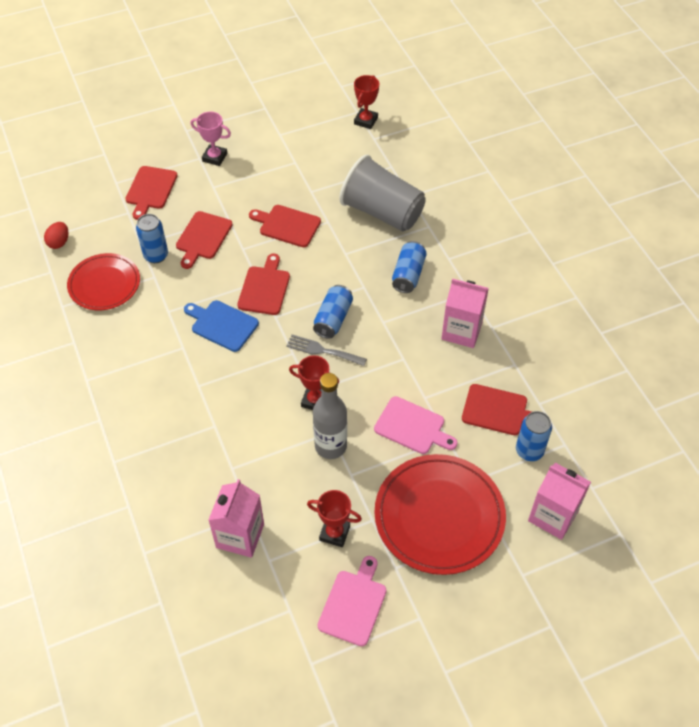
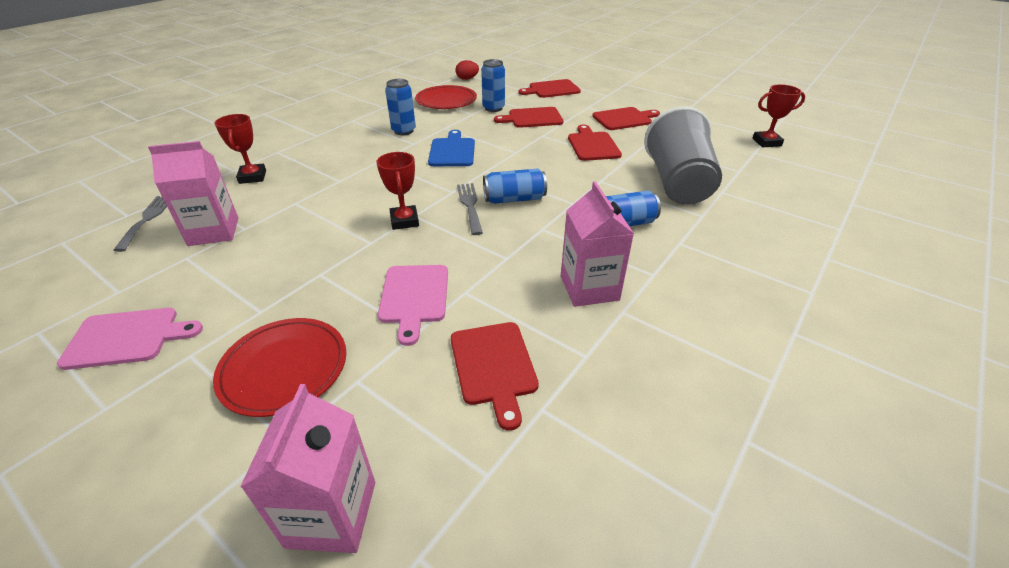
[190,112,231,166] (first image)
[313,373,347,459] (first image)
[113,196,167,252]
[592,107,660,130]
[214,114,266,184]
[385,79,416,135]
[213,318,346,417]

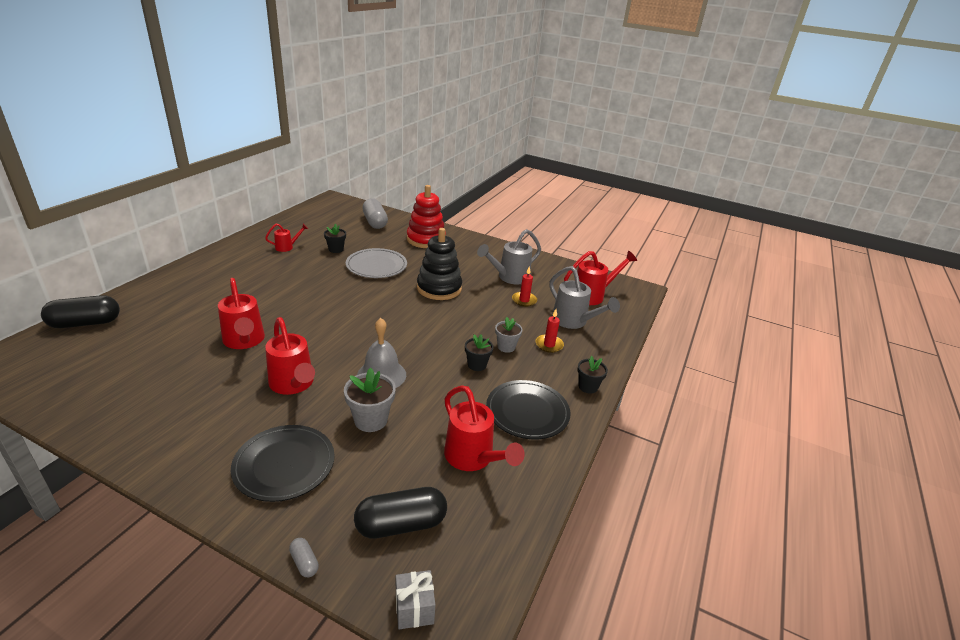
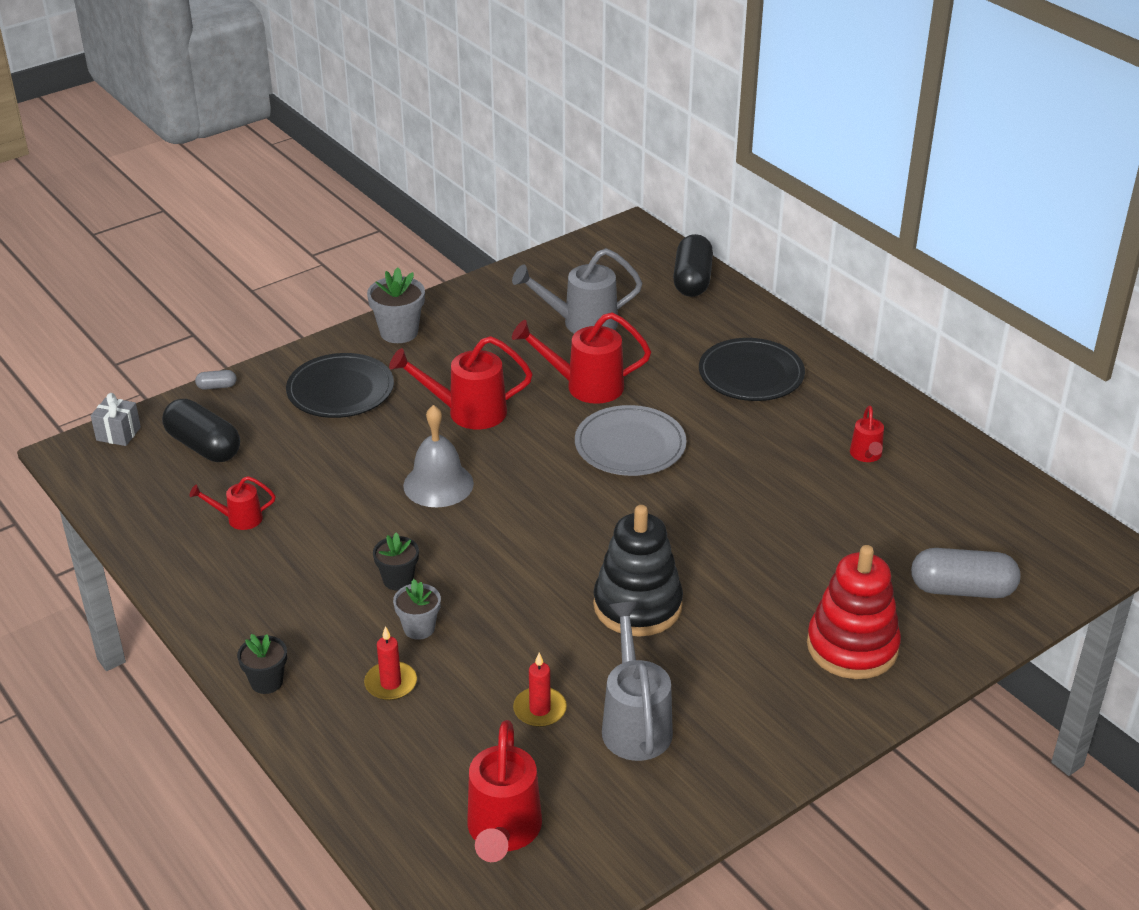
[324,224,346,253] (first image)
[367,267,425,343]
[575,405,687,476]
[699,338,805,401]
[512,248,642,334]
[162,399,240,462]
[189,476,276,530]

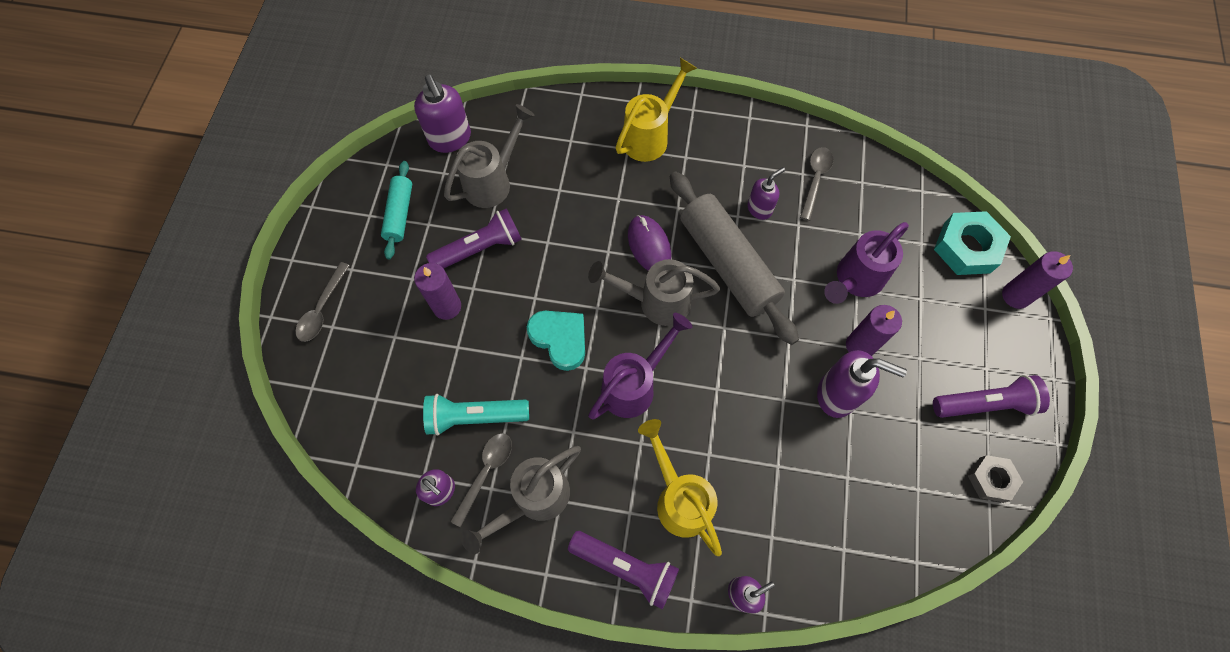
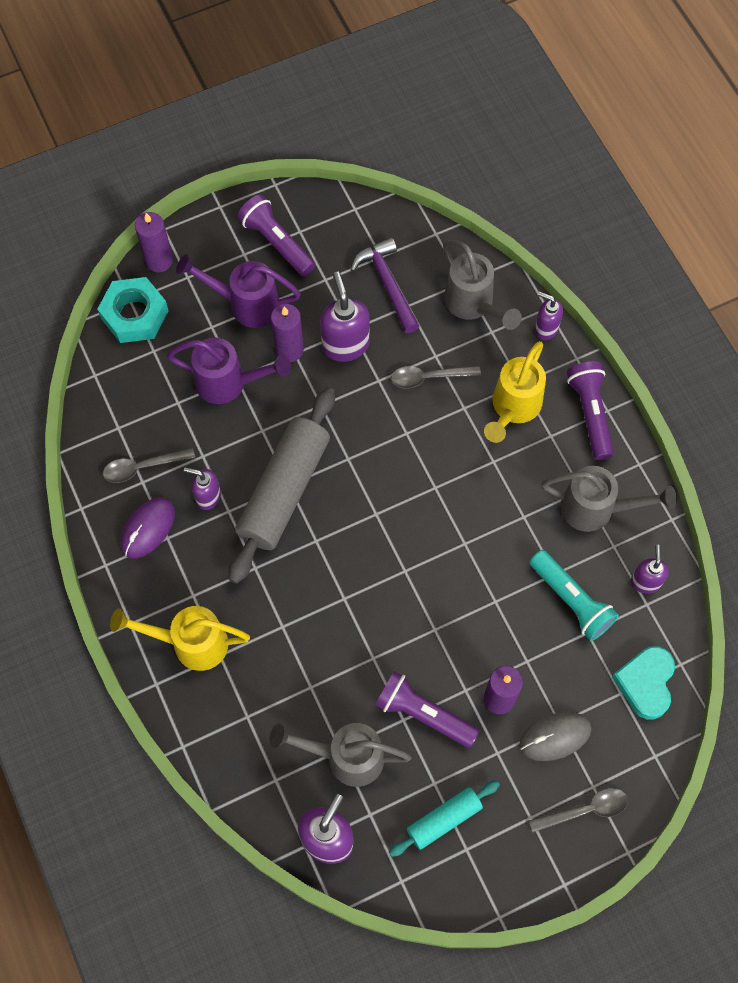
[968,455,1023,502] (first image)
[350,237,419,333]
[520,712,591,761]
[391,366,481,389]
[612,646,675,719]
[443,240,522,330]
[176,254,301,328]
[121,497,175,559]

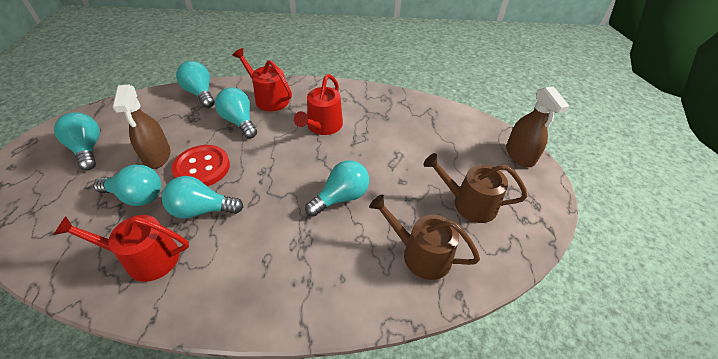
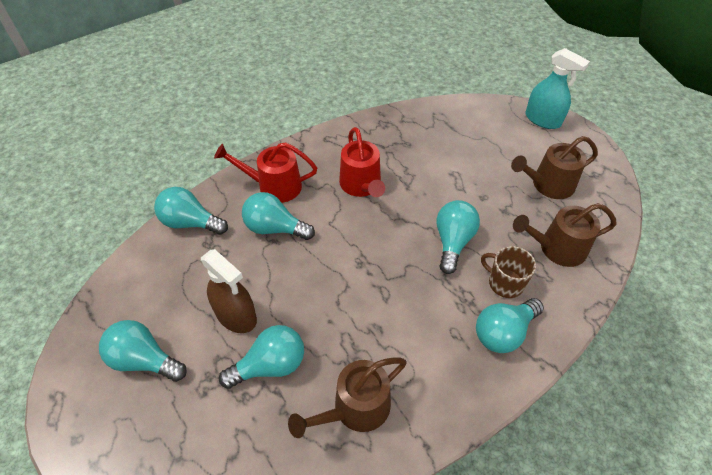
[172,145,230,186] (first image)
[481,246,536,298]
[476,298,544,353]
[288,358,407,438]
[526,48,590,129]

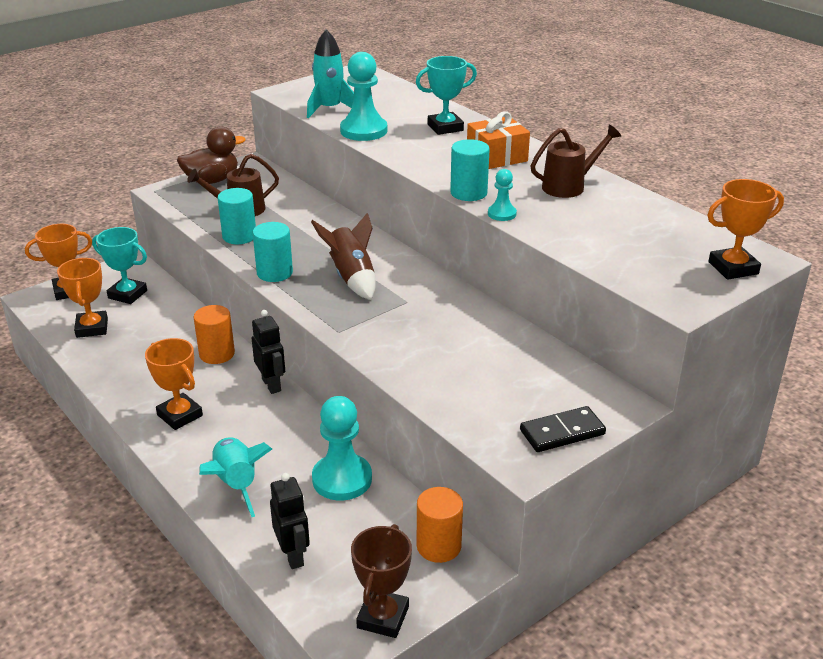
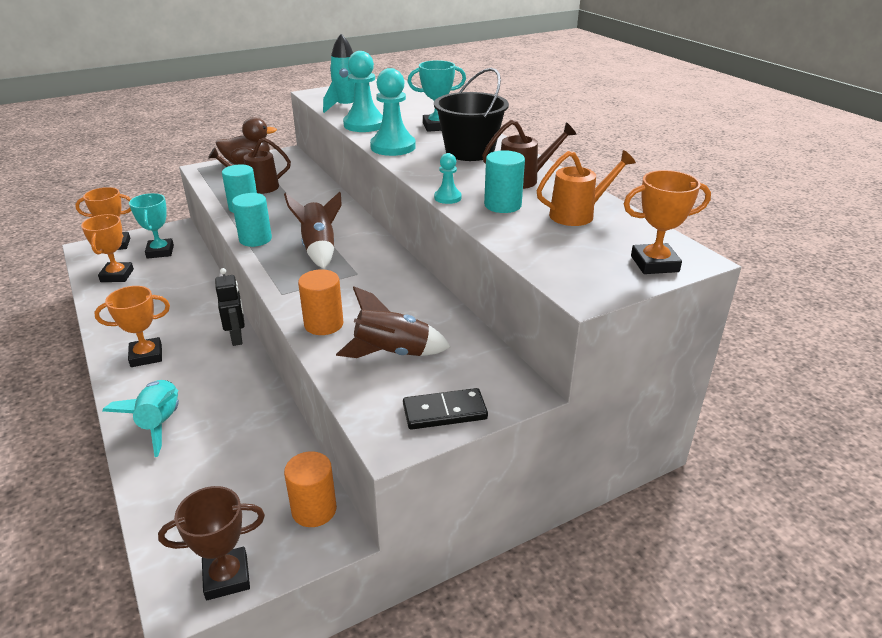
[270,473,310,569] (first image)
[336,286,451,358]
[537,150,636,226]
[298,269,343,335]
[370,68,416,156]
[484,150,525,213]
[434,68,509,161]
[129,193,174,259]
[94,286,170,367]
[158,486,265,600]

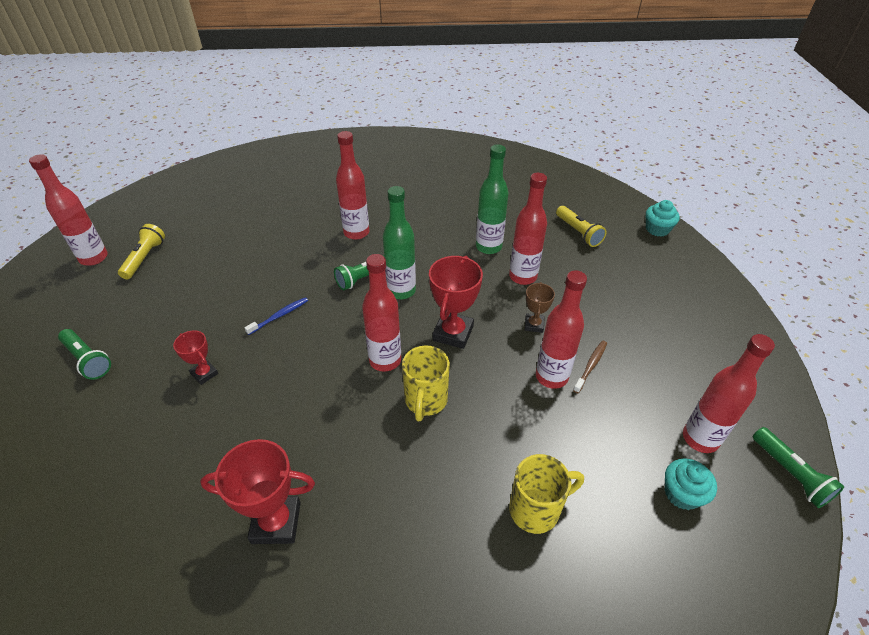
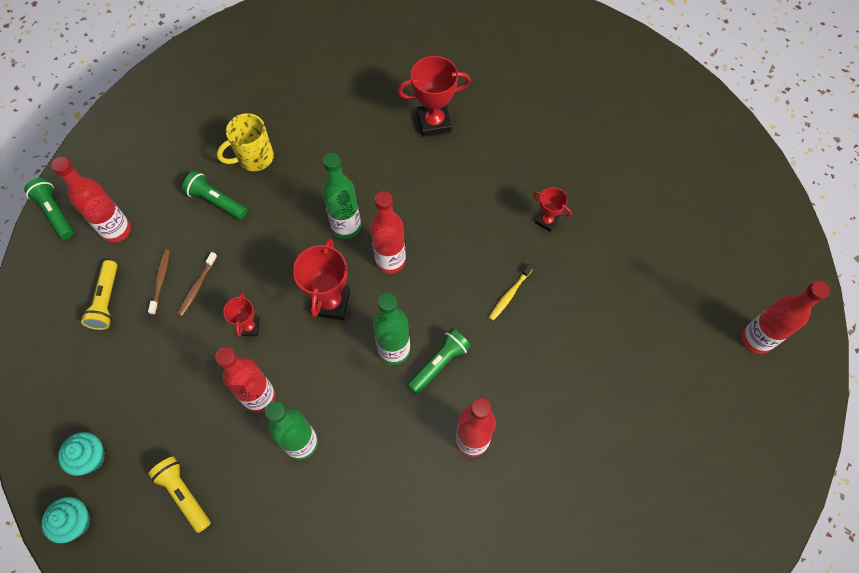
[536,270,587,389] (first image)
[148,249,170,315]
[182,171,247,219]
[81,260,117,330]
[58,432,105,476]
[322,153,361,239]
[489,264,534,321]
[223,292,259,337]

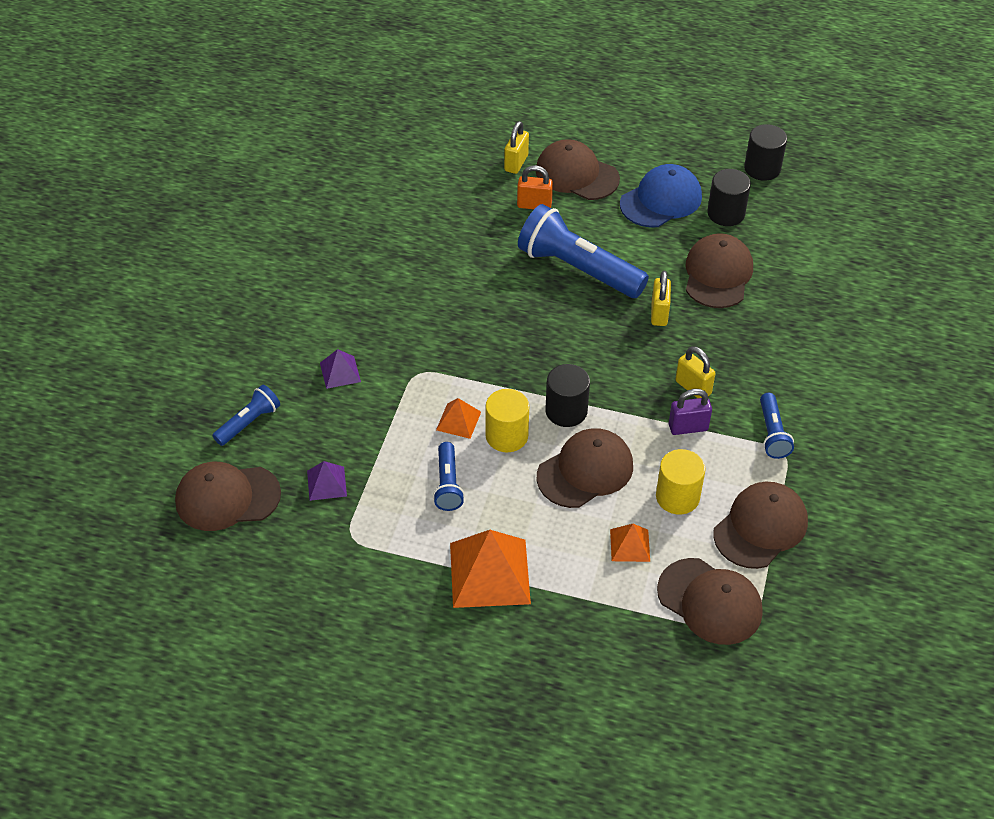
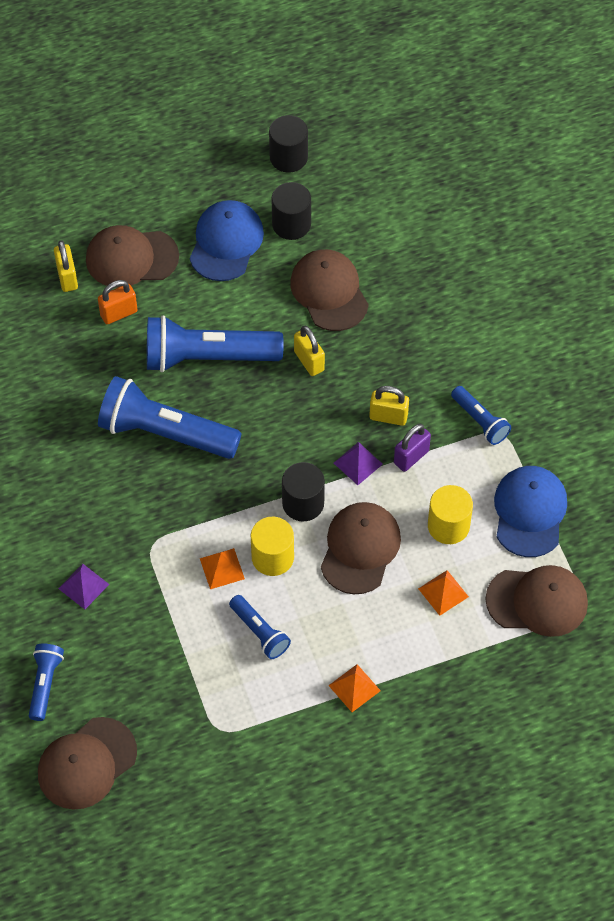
[98,376,241,459]
[334,442,383,485]
[494,466,567,557]
[328,664,381,712]

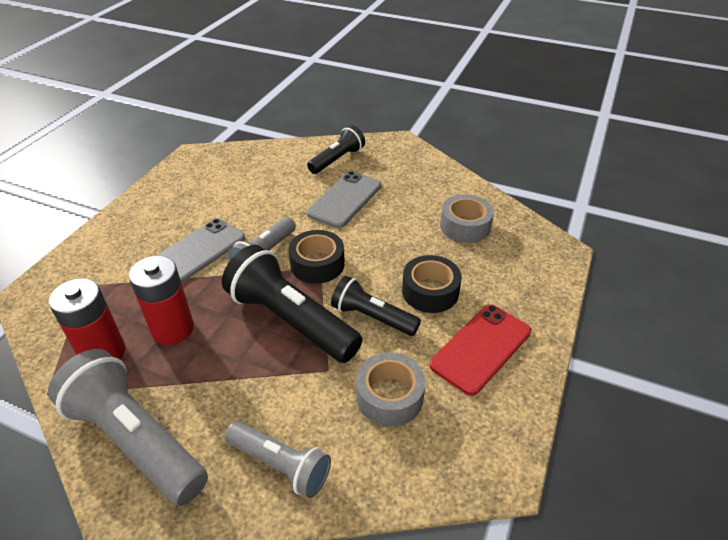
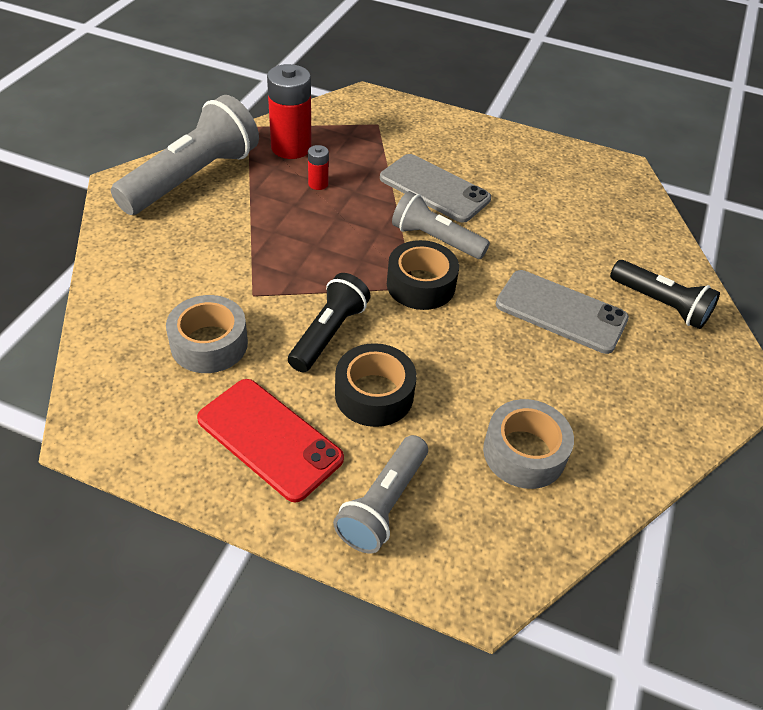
[222,245,362,363] (first image)
[333,435,428,554]
[308,145,329,190]

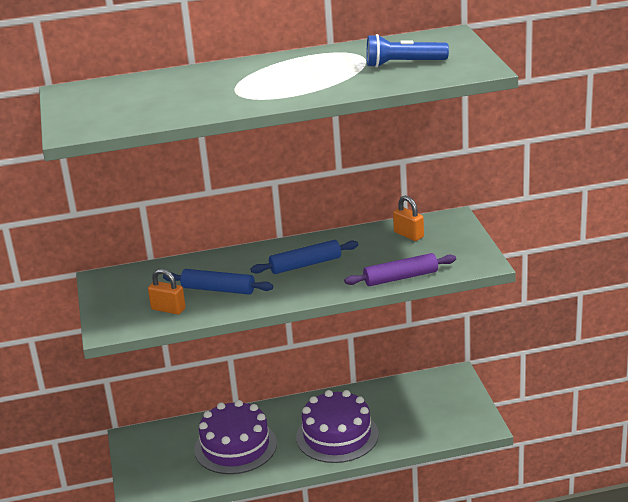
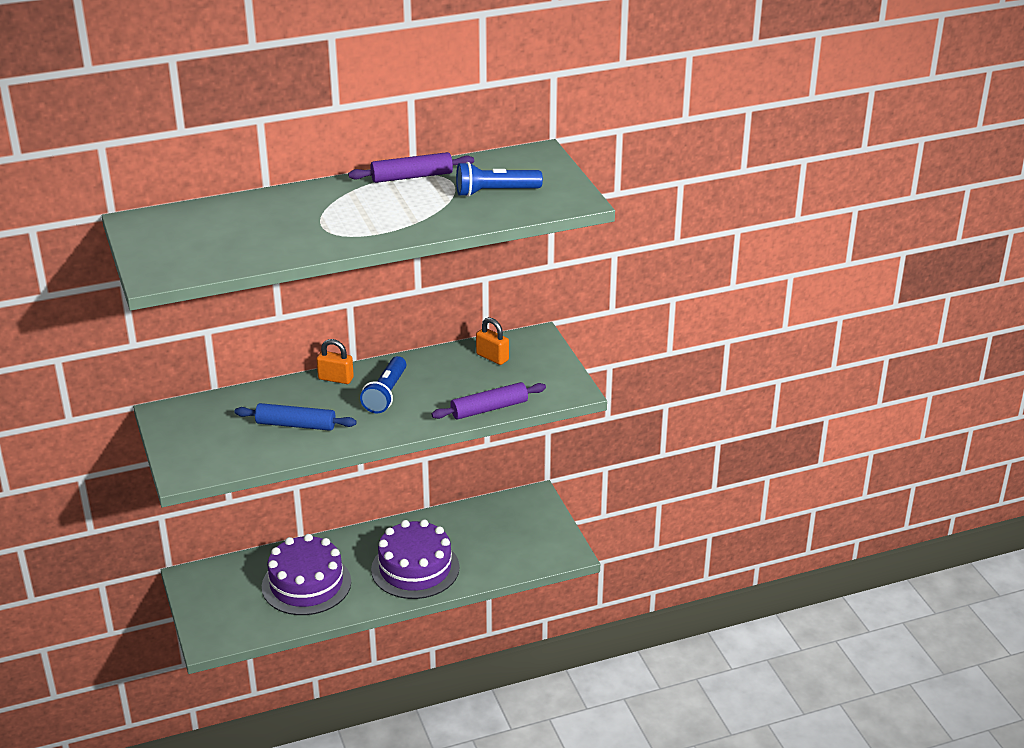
[348,152,474,183]
[316,339,354,384]
[360,356,406,413]

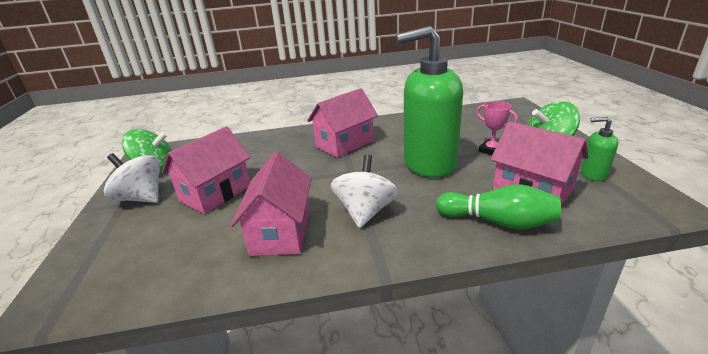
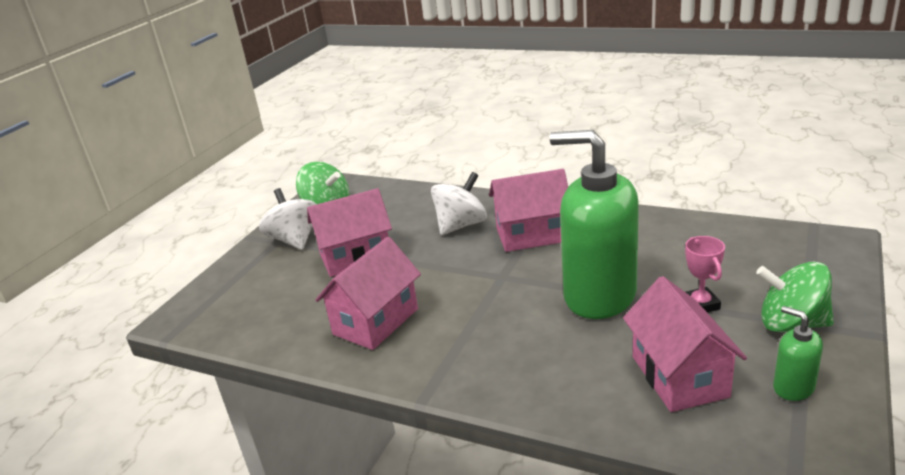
[436,184,561,230] (first image)
[431,172,487,235]

